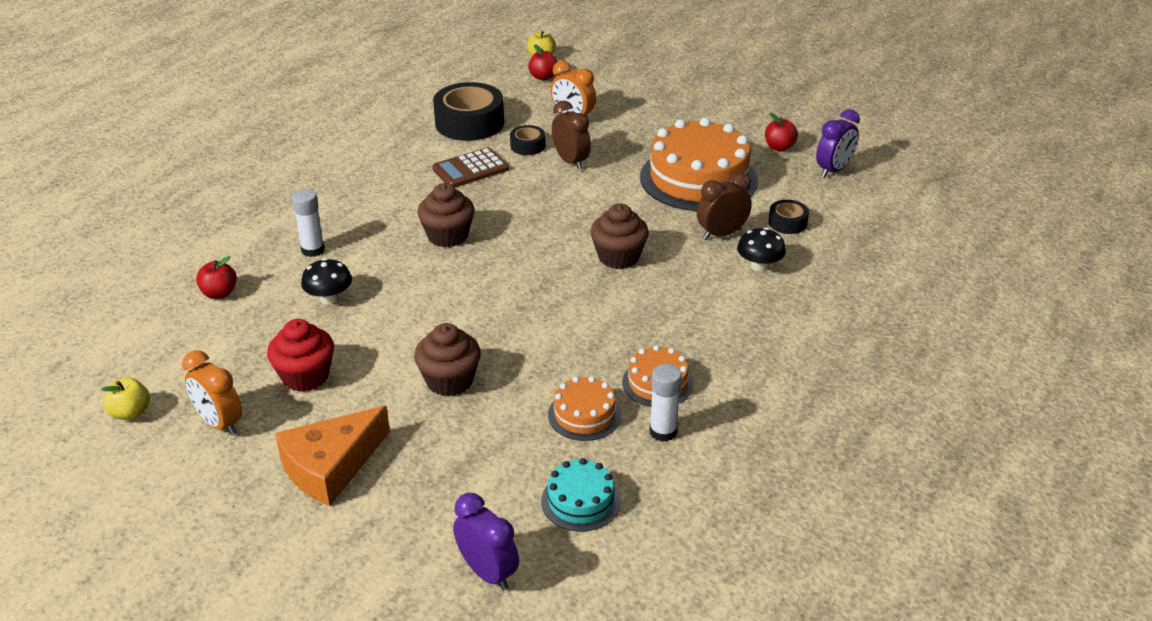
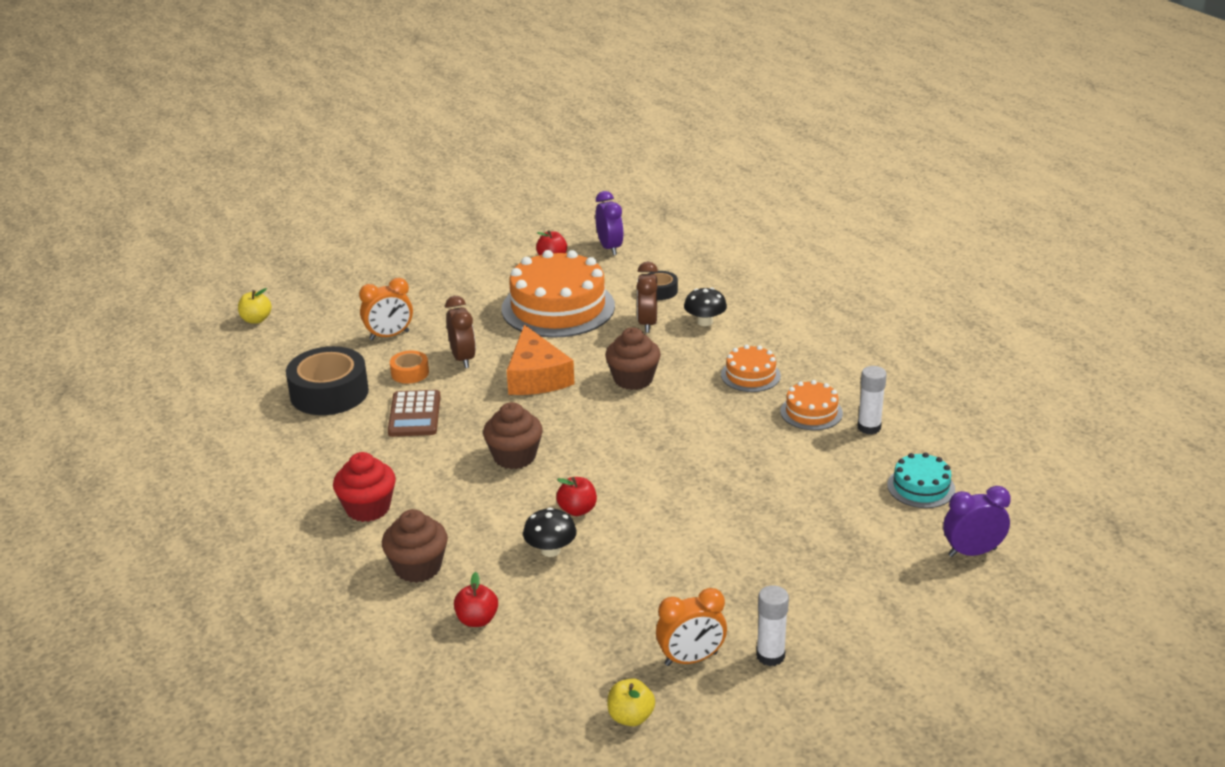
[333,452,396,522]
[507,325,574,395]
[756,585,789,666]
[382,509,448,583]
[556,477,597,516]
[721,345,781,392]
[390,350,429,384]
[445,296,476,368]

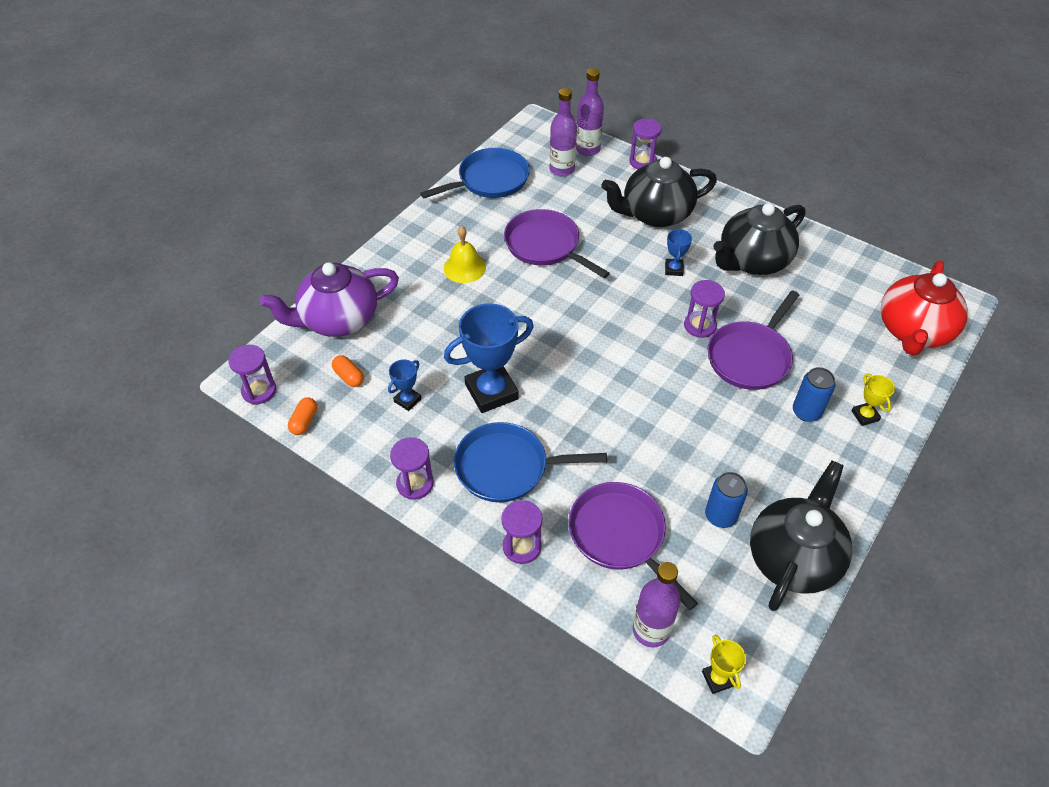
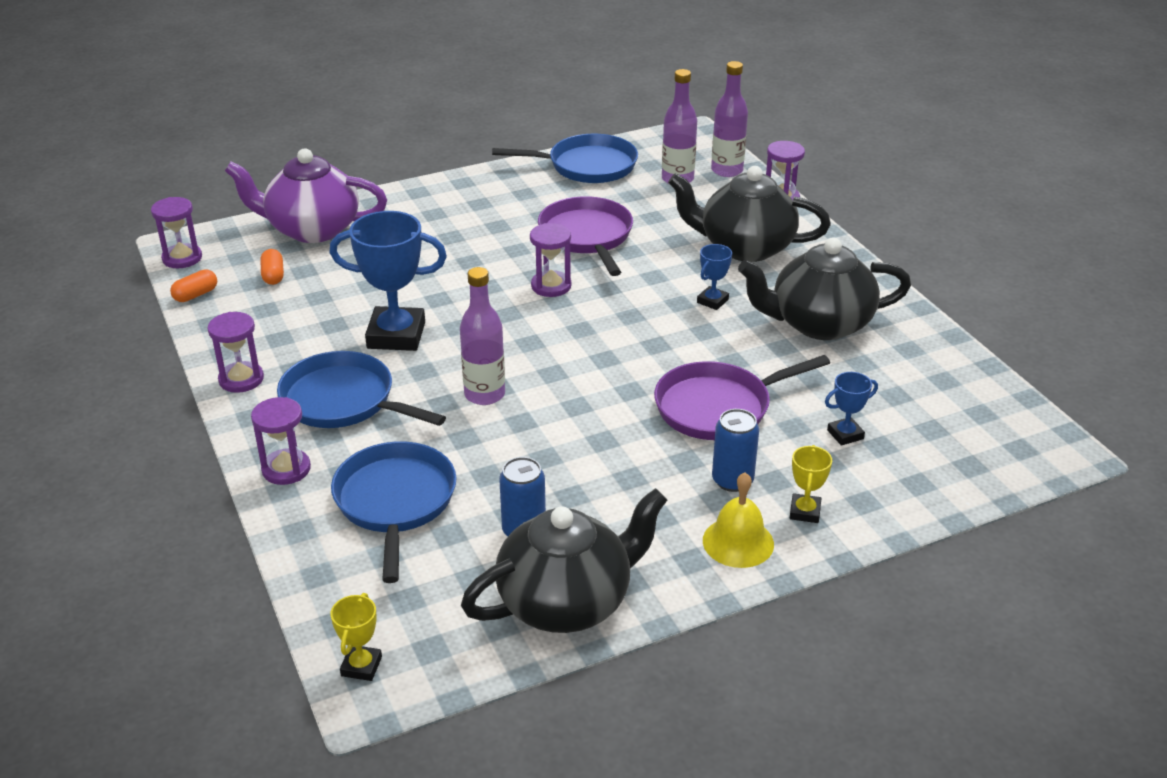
[881,260,968,356] (first image)
[825,372,878,446]
[703,472,774,568]
[460,267,505,405]
[530,223,571,297]
[331,441,457,583]

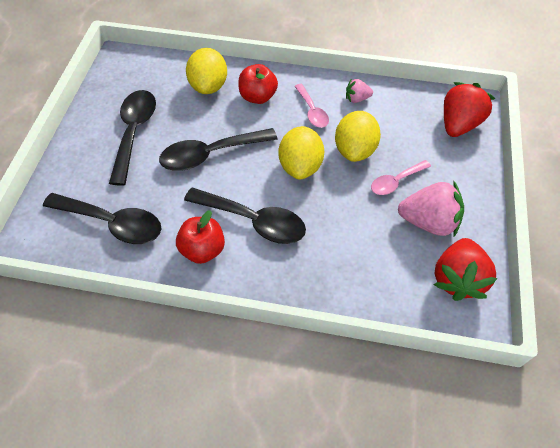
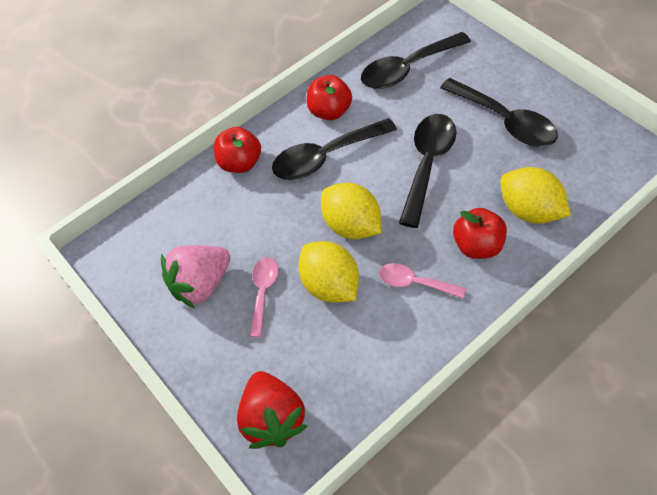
[346,78,373,103] (first image)
[433,238,498,301] (first image)
[214,127,261,173]

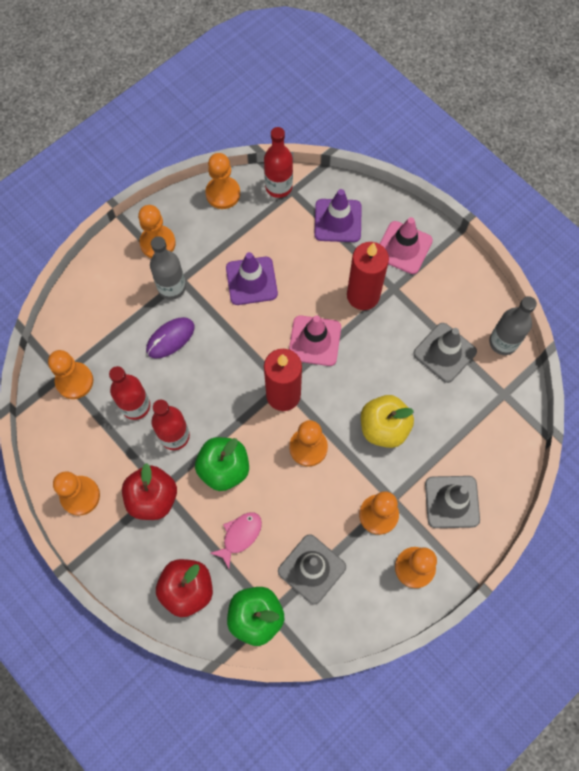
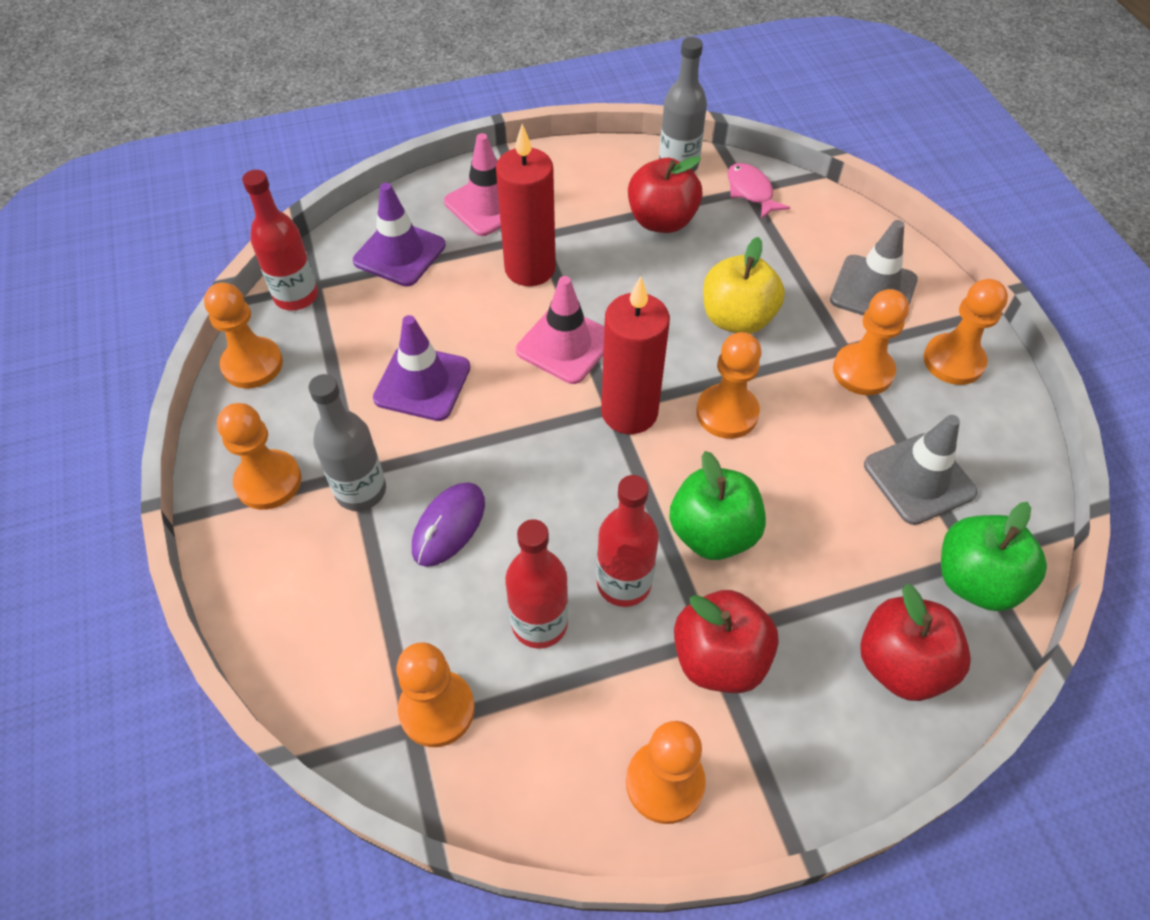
[728,163,790,219]
[628,156,703,233]
[412,482,485,567]

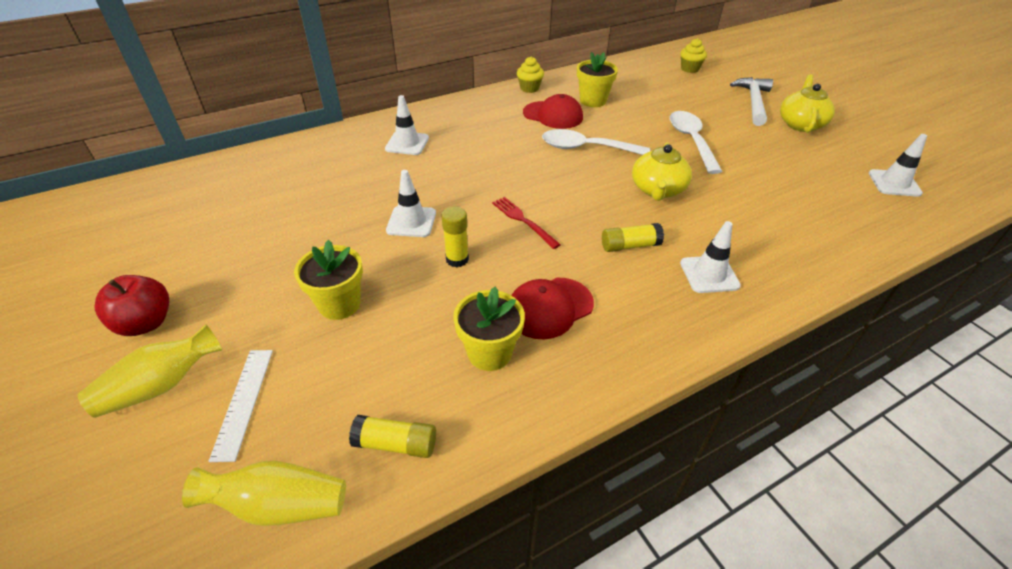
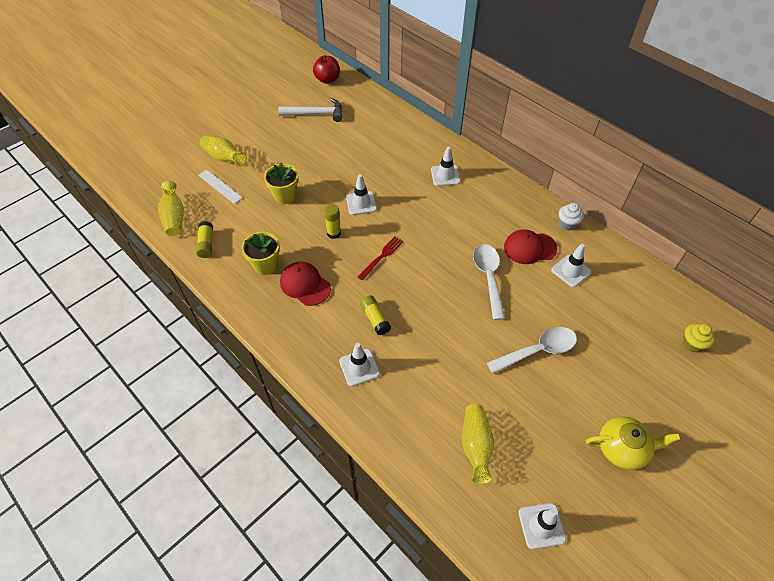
[632,142,692,201] (first image)
[462,404,494,484]
[313,55,340,84]
[278,98,342,122]
[551,244,591,287]
[559,203,584,231]
[198,170,243,204]
[504,229,557,264]

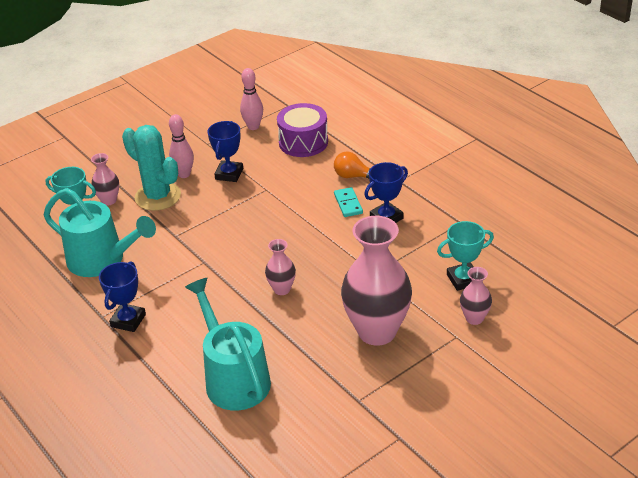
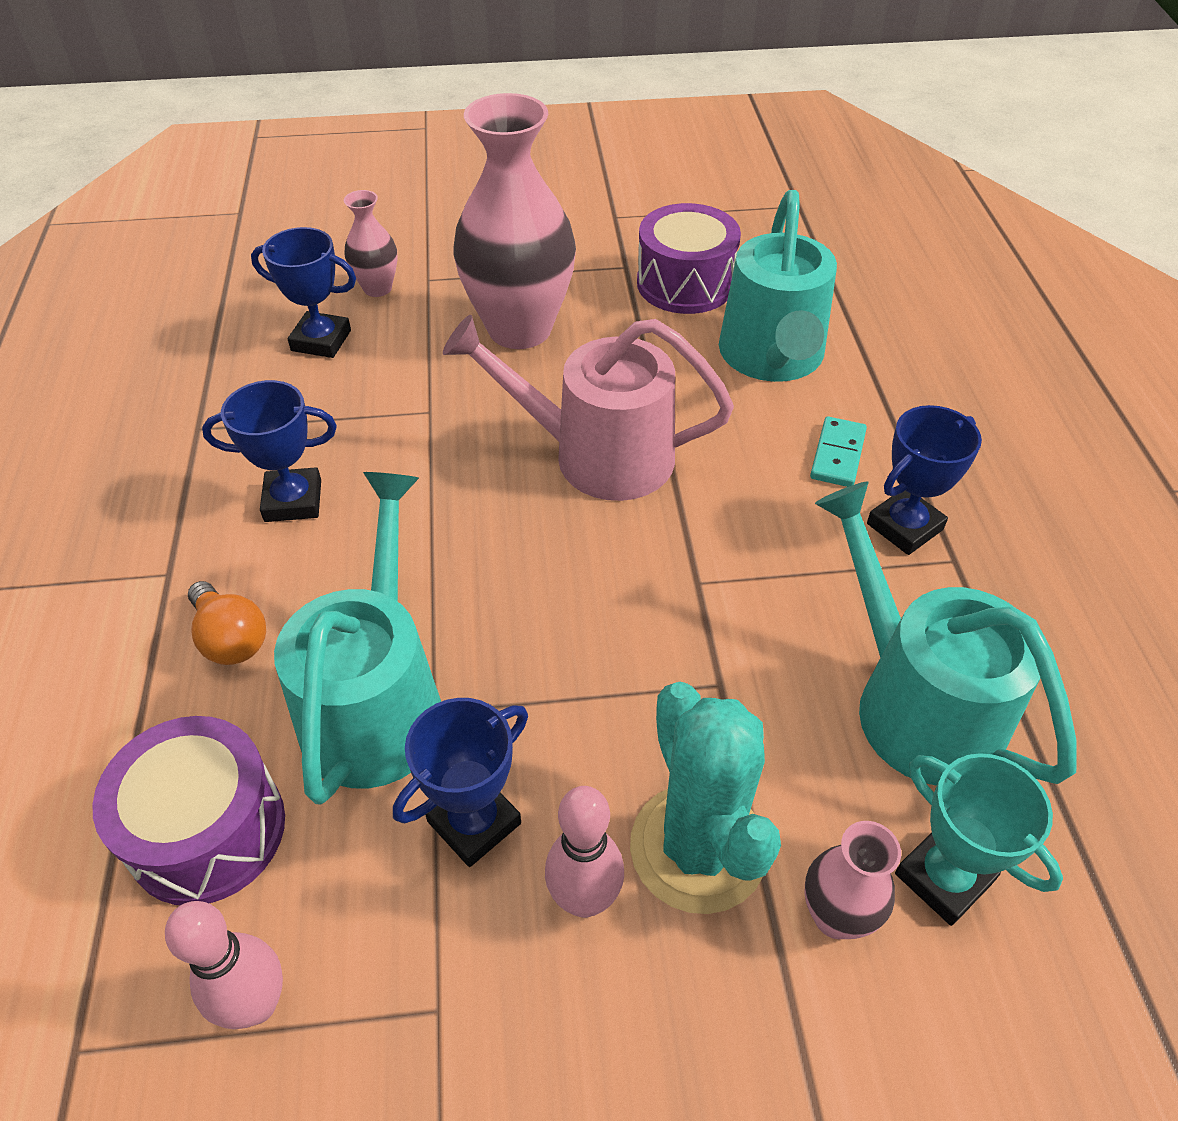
[274,472,441,805]
[637,203,741,314]
[810,417,867,487]
[443,315,734,501]
[251,227,356,358]

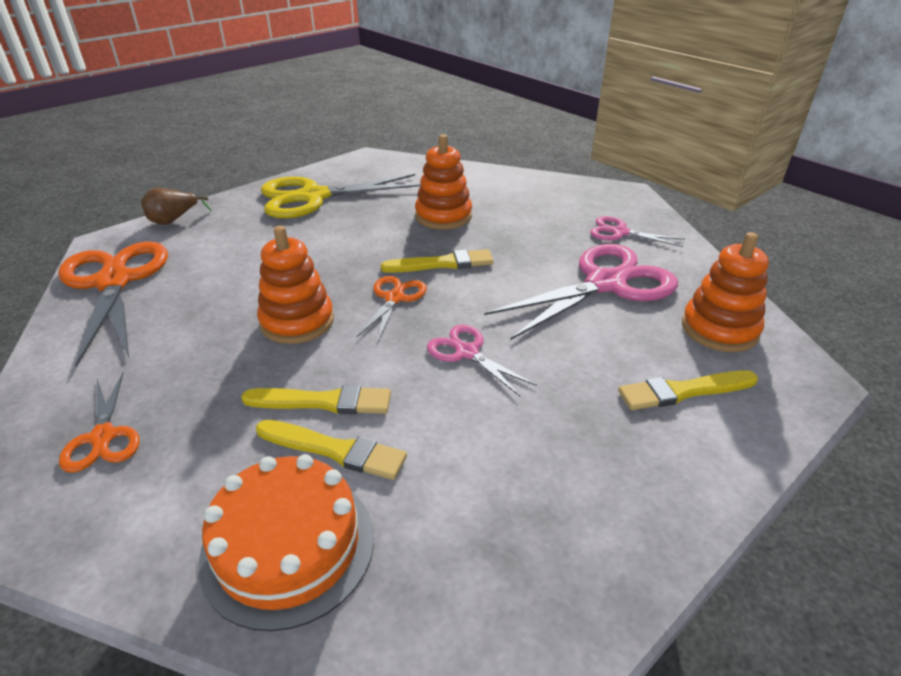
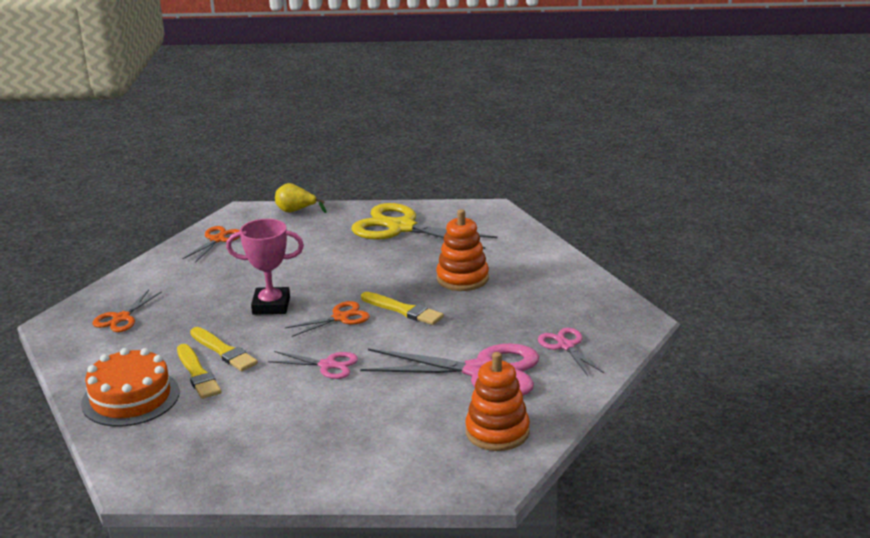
[618,370,758,410] (first image)
[226,219,304,315]
[275,183,326,213]
[268,351,358,379]
[182,226,240,263]

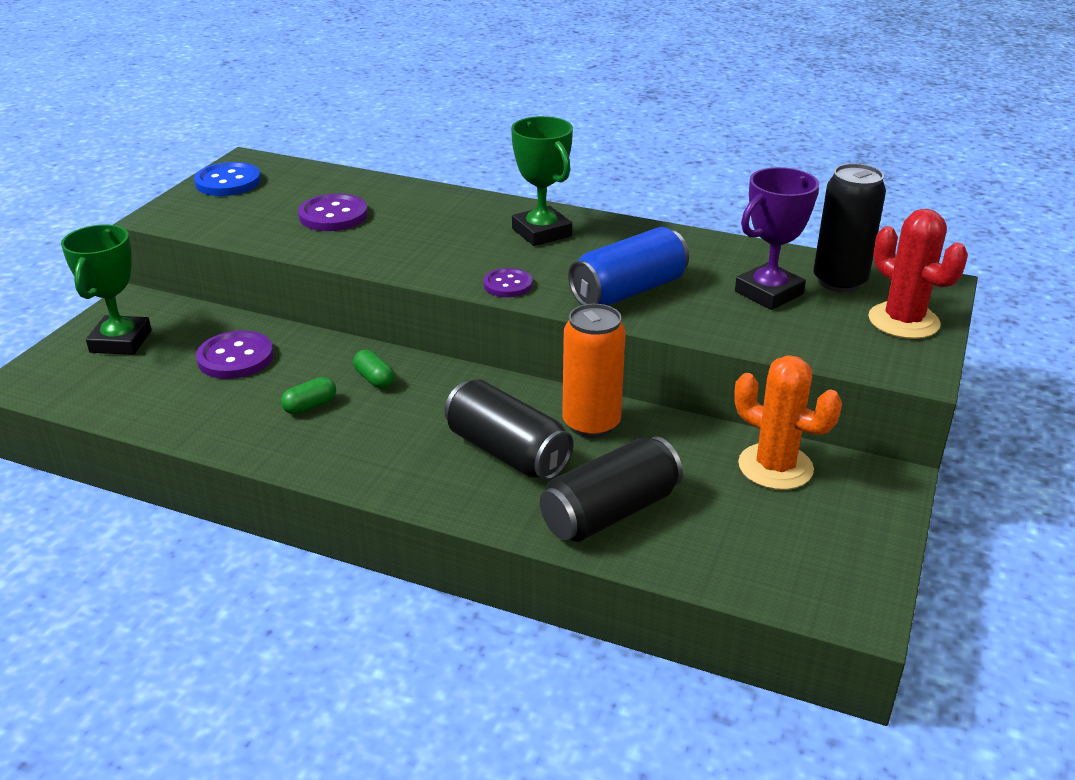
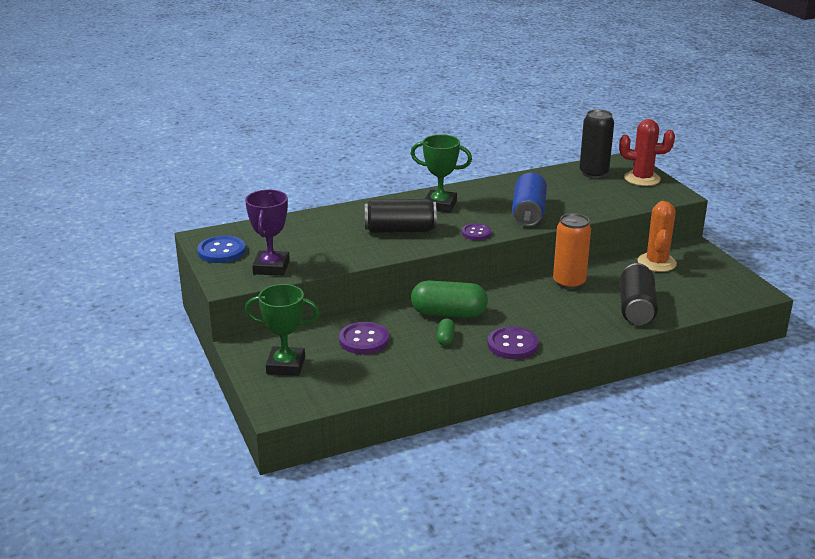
[487,326,538,359]
[365,199,437,233]
[245,190,290,276]
[245,284,320,376]
[638,201,677,272]
[411,280,488,318]

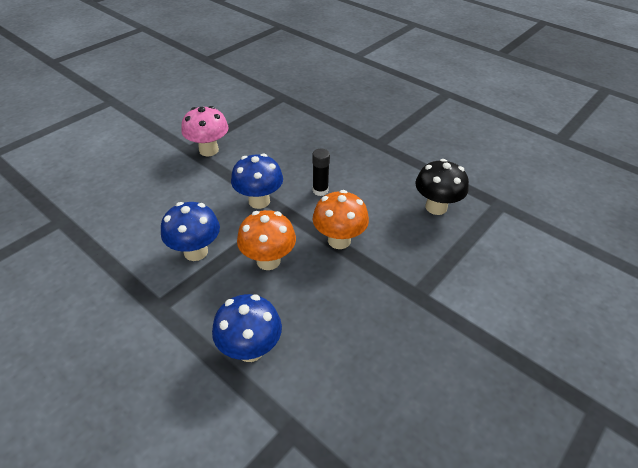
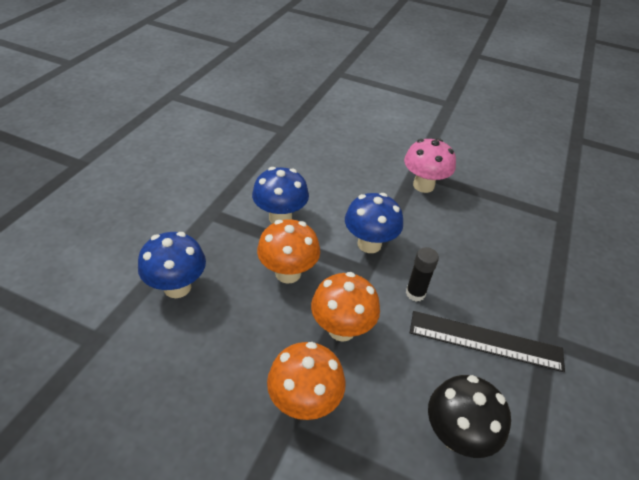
[267,342,346,420]
[410,311,565,372]

